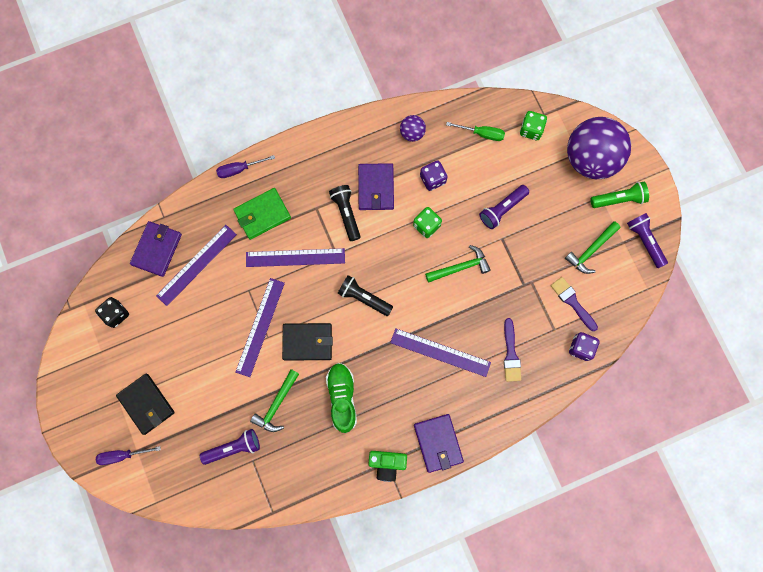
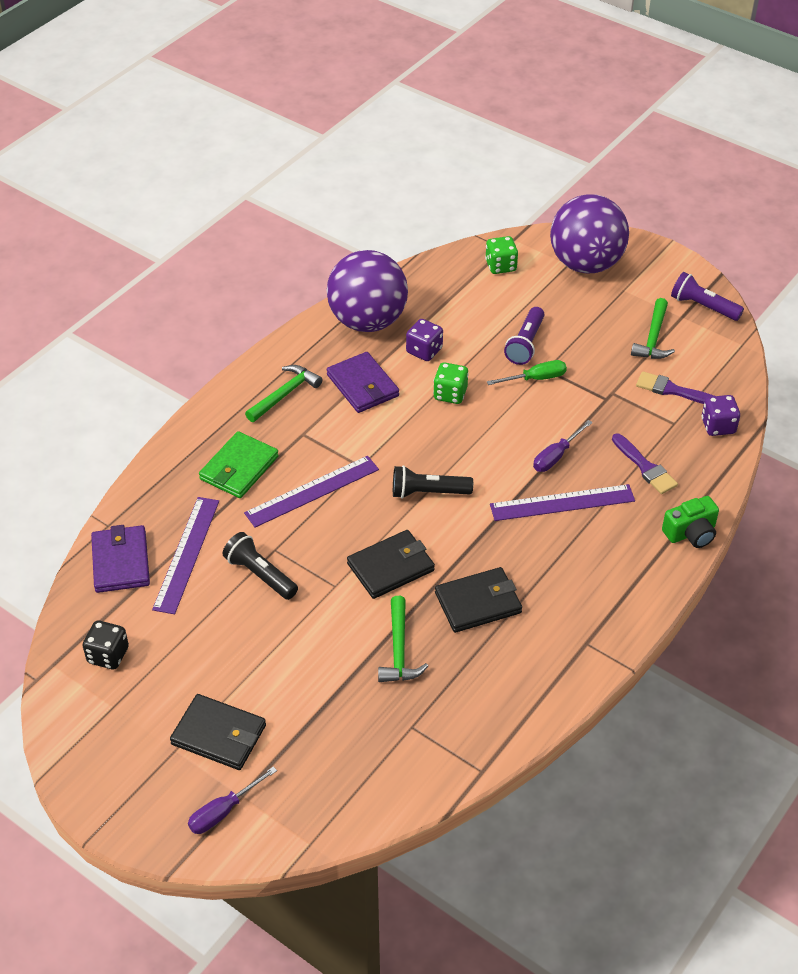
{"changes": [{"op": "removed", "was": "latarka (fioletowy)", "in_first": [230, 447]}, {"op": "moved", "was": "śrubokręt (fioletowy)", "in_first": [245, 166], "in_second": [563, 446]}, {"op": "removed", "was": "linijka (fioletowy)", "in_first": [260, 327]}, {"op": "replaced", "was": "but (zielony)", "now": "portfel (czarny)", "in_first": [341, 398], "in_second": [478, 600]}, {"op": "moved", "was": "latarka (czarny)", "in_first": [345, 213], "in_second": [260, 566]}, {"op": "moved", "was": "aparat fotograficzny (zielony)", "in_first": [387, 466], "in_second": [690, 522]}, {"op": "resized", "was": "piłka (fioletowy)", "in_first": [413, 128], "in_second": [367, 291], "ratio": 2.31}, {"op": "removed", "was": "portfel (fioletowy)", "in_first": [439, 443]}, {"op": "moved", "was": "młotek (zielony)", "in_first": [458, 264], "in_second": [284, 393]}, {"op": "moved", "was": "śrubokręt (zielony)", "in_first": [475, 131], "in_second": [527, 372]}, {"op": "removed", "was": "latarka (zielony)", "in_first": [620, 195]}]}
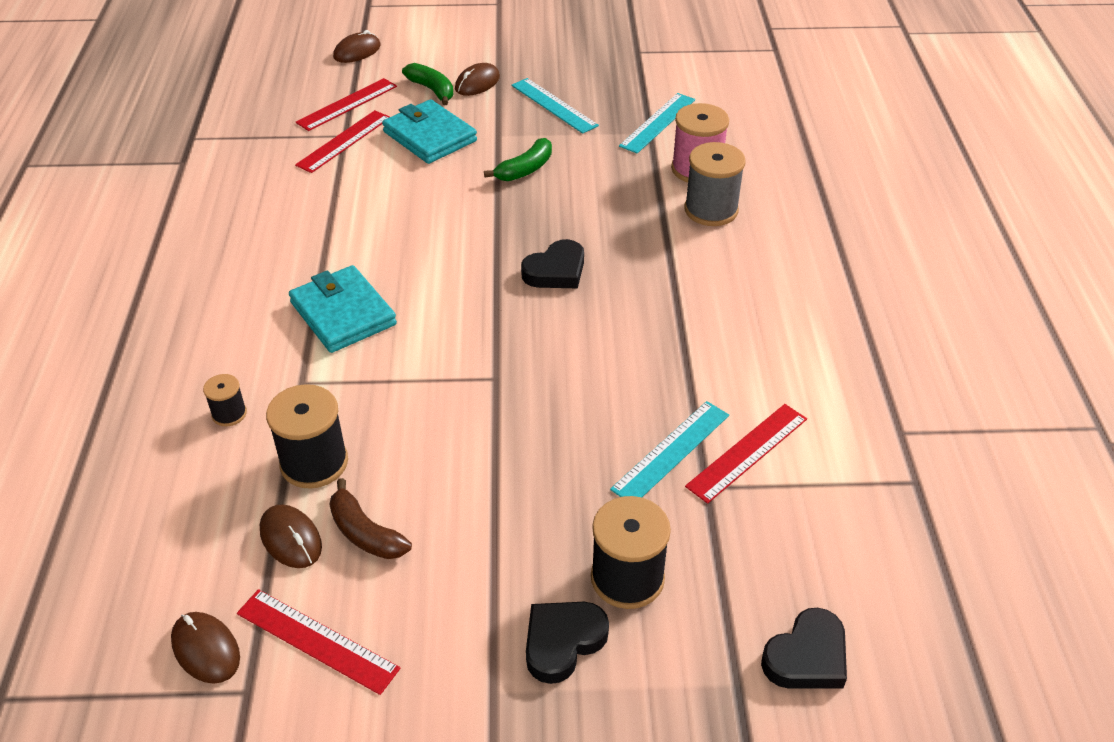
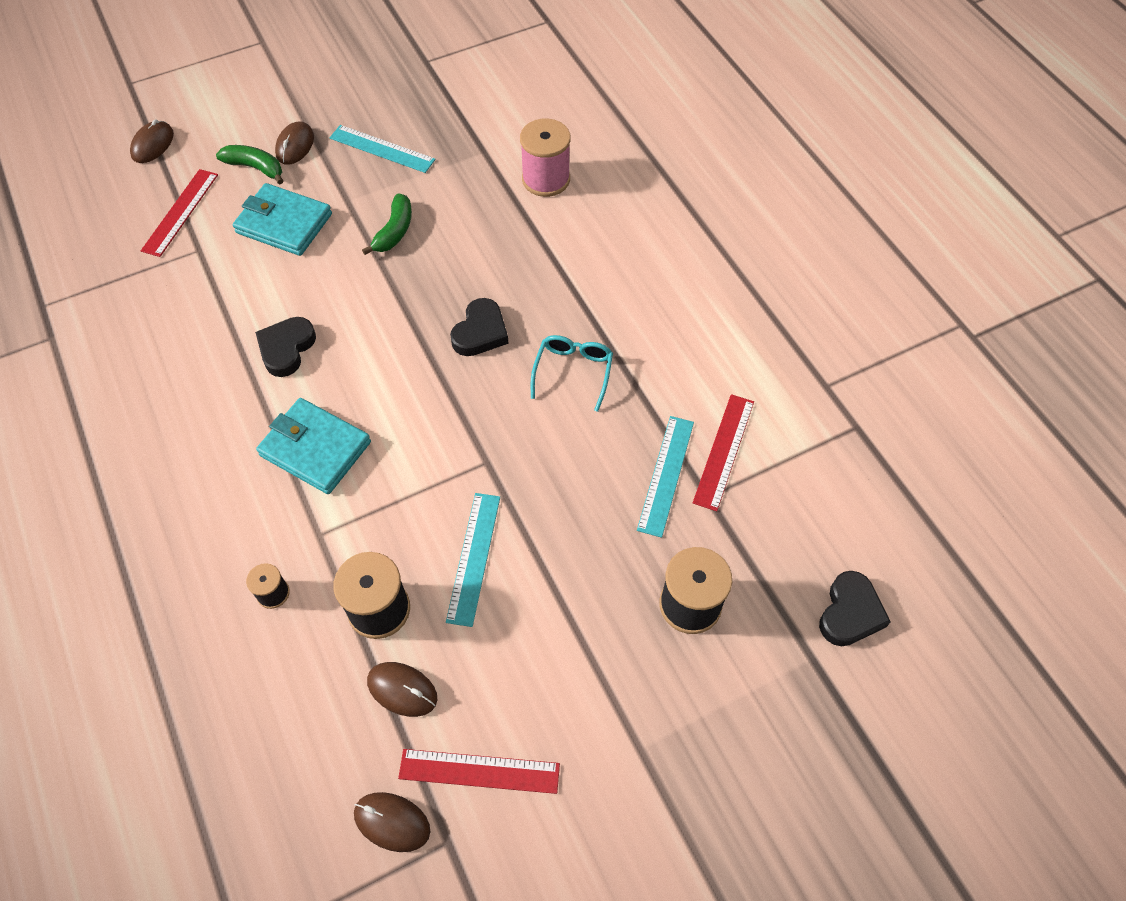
{"changes": [{"op": "removed", "was": "linijka (czerwony)", "in_first": [342, 141]}, {"op": "removed", "was": "banan (brązowy)", "in_first": [370, 518]}, {"op": "moved", "was": "serce (czarny)", "in_first": [567, 643], "in_second": [285, 347]}, {"op": "moved", "was": "linijka (turkusowy)", "in_first": [657, 123], "in_second": [473, 560]}, {"op": "removed", "was": "szpulka (szary)", "in_first": [715, 184]}, {"op": "added", "now": "okulary (turkusowy)", "in_second": [572, 373]}]}
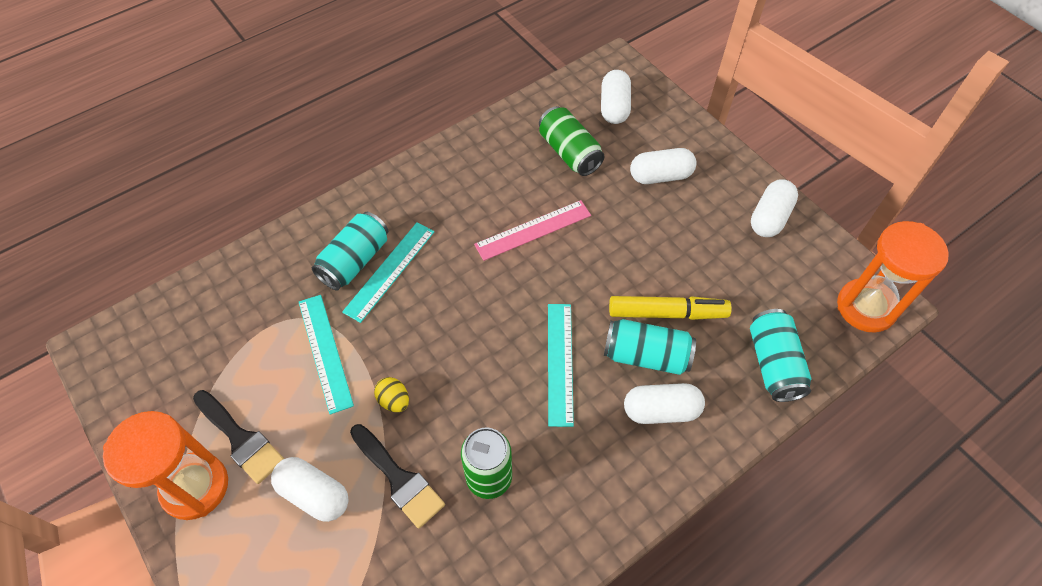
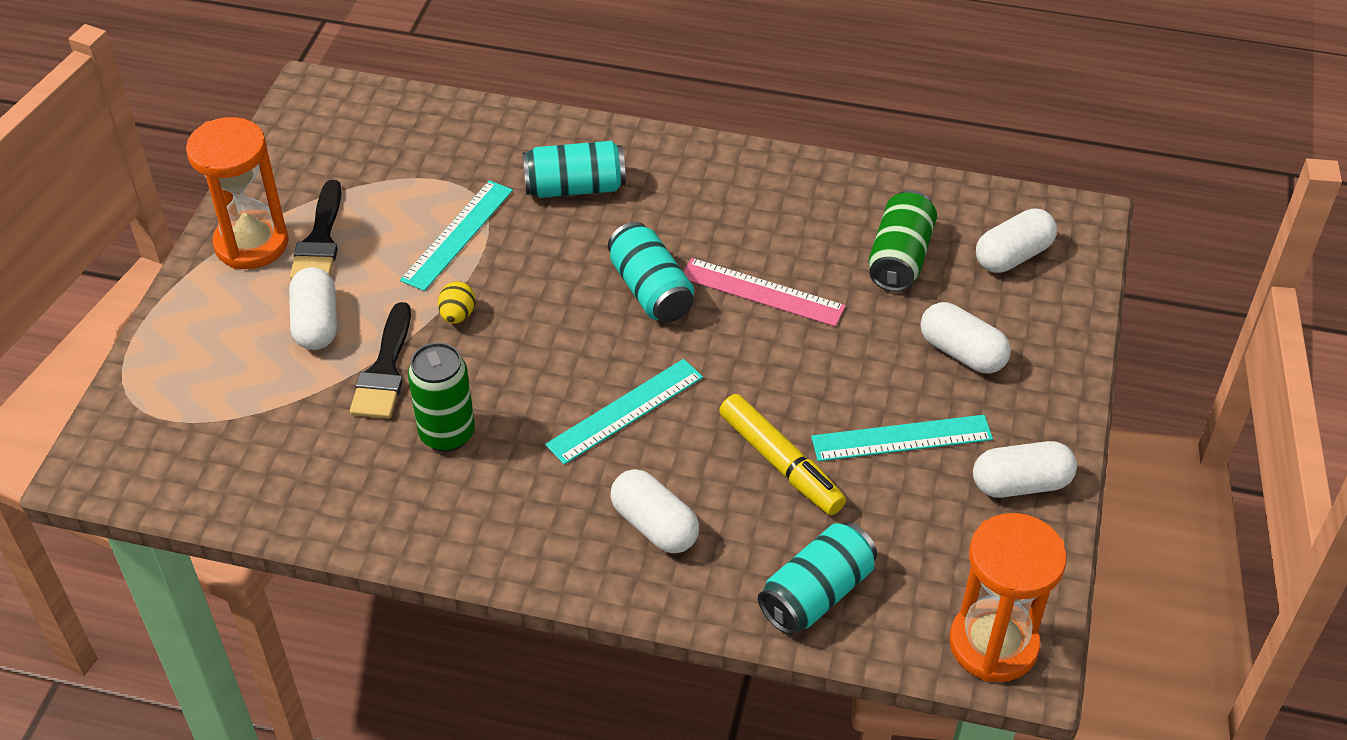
{"changes": [{"op": "moved", "was": "linijka (turkusowy)", "in_first": [388, 273], "in_second": [902, 438]}, {"op": "moved", "was": "puszka (turkusowy)", "in_first": [650, 347], "in_second": [651, 272]}]}
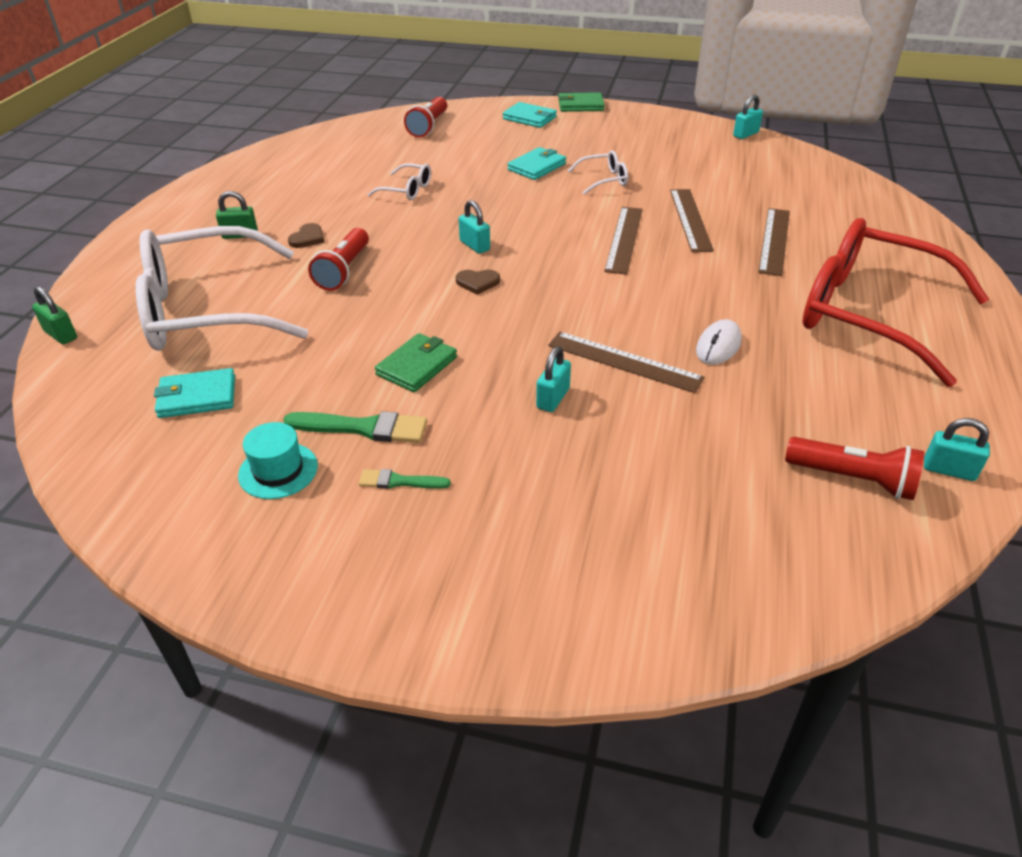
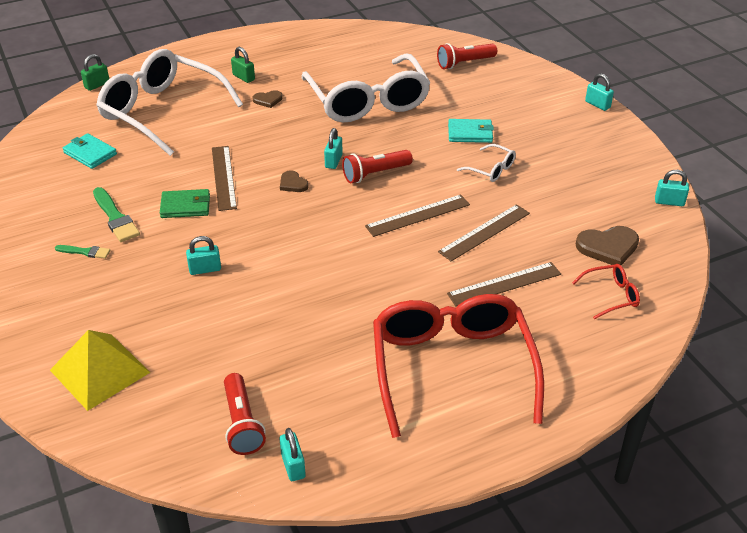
{"changes": [{"op": "turned", "was": "kłódka (zielony)", "in_first": [54, 315], "in_second": [95, 72], "clockwise": 45}, {"op": "removed", "was": "kapelusz (turkusowy)", "in_first": [278, 460]}, {"op": "moved", "was": "latarka (czerwony)", "in_first": [338, 259], "in_second": [377, 166]}, {"op": "turned", "was": "pędzel (zielony)", "in_first": [405, 479], "in_second": [82, 252], "clockwise": 135}, {"op": "resized", "was": "okulary (biały)", "in_first": [399, 181], "in_second": [366, 87], "ratio": 2.47}, {"op": "removed", "was": "portfel (turkusowy)", "in_first": [530, 115]}, {"op": "moved", "was": "linijka (brązowy)", "in_first": [626, 362], "in_second": [224, 178]}, {"op": "replaced", "was": "portfel (zielony)", "now": "kłódka (turkusowy)", "in_first": [581, 102], "in_second": [599, 92]}, {"op": "removed", "was": "myszka (biały)", "in_first": [719, 342]}, {"op": "added", "now": "piramida (żółty)", "in_second": [100, 370]}, {"op": "added", "now": "okulary (czerwony)", "in_second": [606, 291]}, {"op": "added", "now": "serce (brązowy)", "in_second": [607, 245]}]}
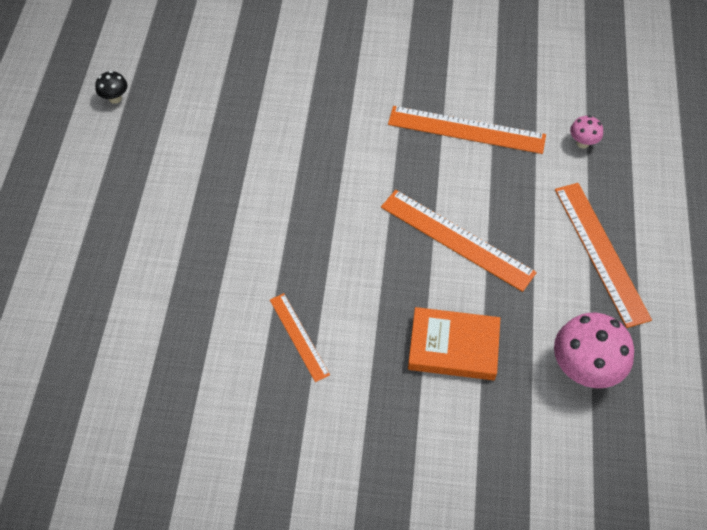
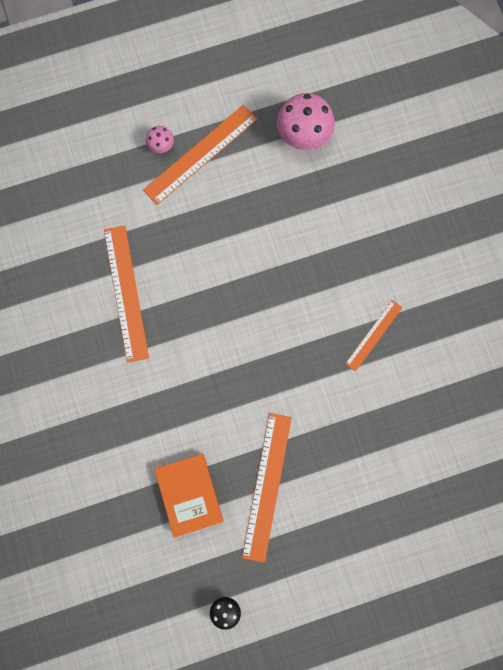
{"changes": [{"op": "moved", "was": "linijka (pomarańczowy)", "in_first": [459, 241], "in_second": [267, 488]}, {"op": "moved", "was": "książka (pomarańczowy)", "in_first": [454, 343], "in_second": [188, 496]}, {"op": "moved", "was": "grzyb (różowy)", "in_first": [586, 131], "in_second": [160, 139]}]}
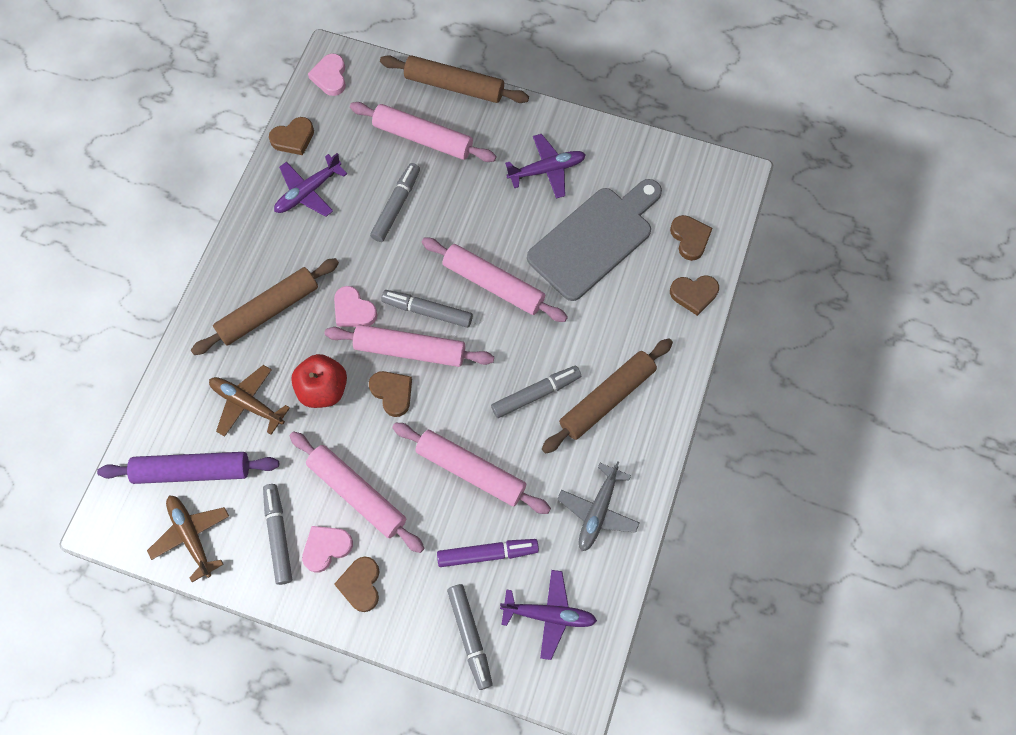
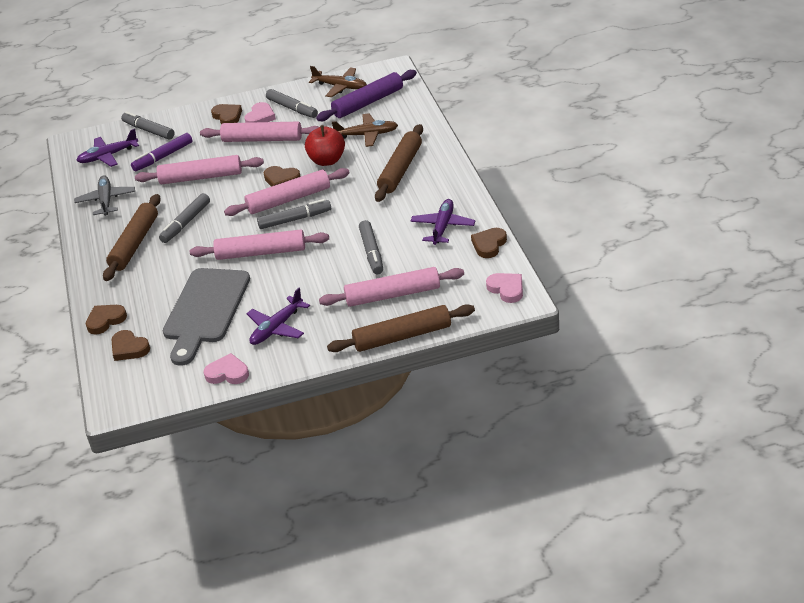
{"changes": [{"op": "moved", "was": "serce (różowy)", "in_first": [355, 306], "in_second": [226, 368]}]}
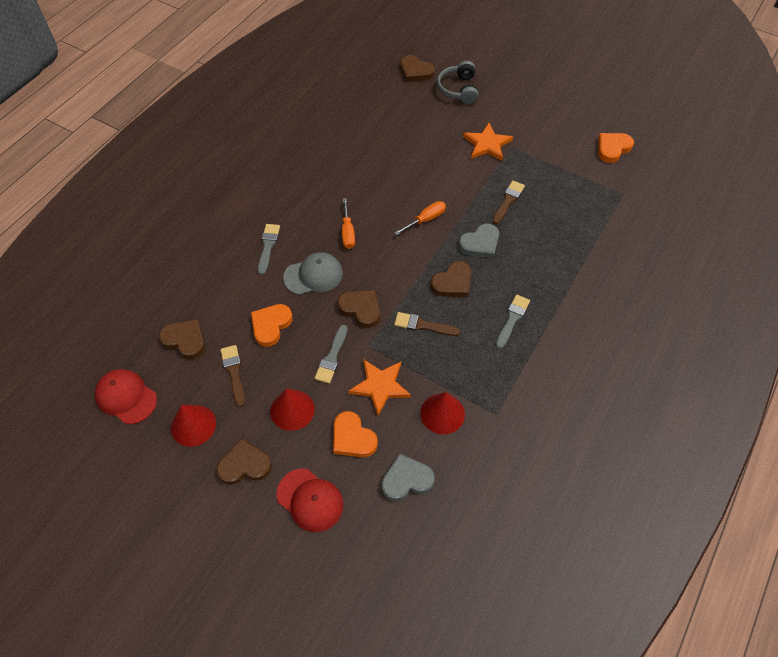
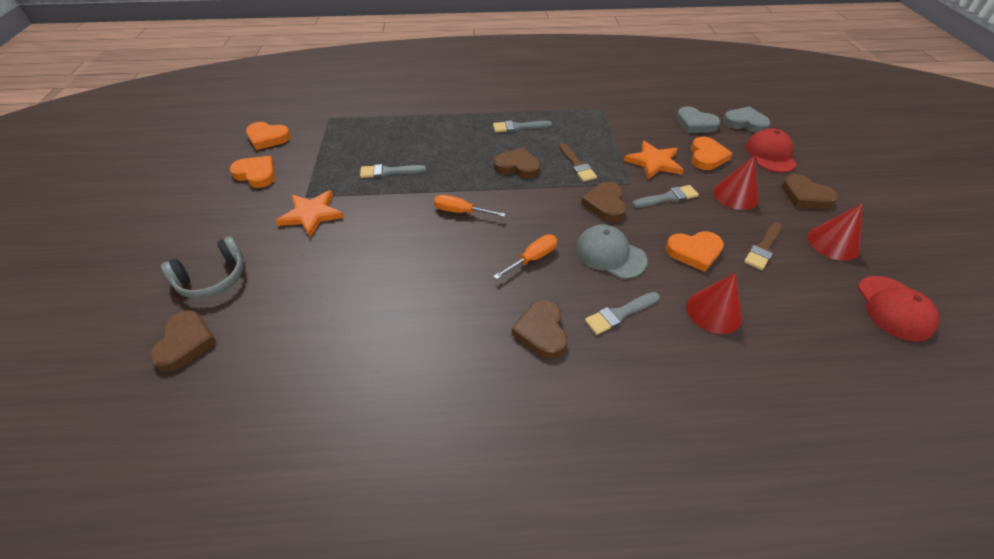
{"changes": [{"op": "moved", "was": "serce (brązowy)", "in_first": [182, 339], "in_second": [539, 329]}, {"op": "moved", "was": "stożek (czerwony)", "in_first": [442, 413], "in_second": [714, 303]}, {"op": "moved", "was": "serce (szary)", "in_first": [478, 240], "in_second": [747, 119]}, {"op": "recoloured", "was": "pędzel (brązowy)", "now": "pędzel (szary)", "in_first": [508, 202], "in_second": [393, 171]}, {"op": "added", "now": "serce (pomarańczowy)", "in_second": [252, 172]}]}
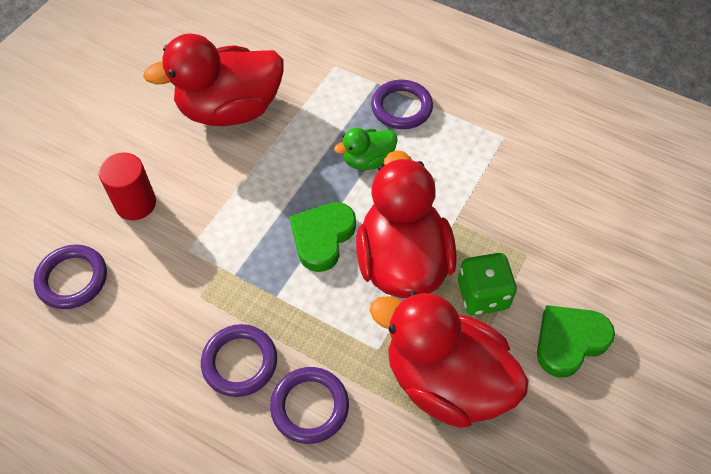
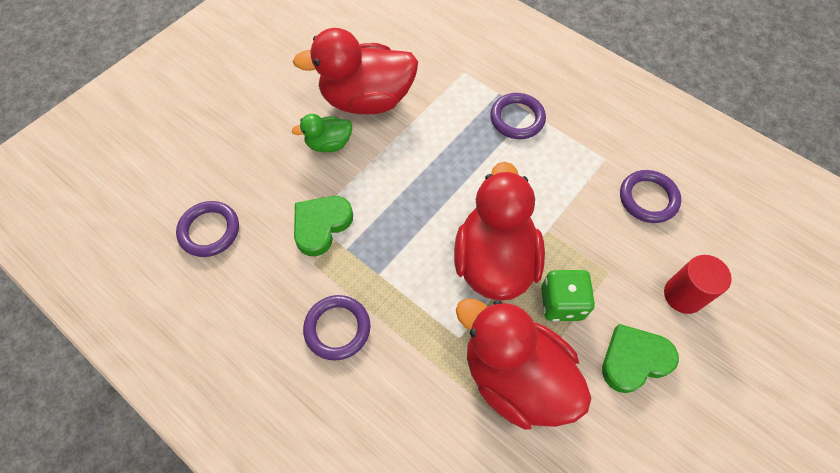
{"changes": [{"op": "moved", "was": "walec (czerwony)", "in_first": [127, 186], "in_second": [698, 284]}, {"op": "moved", "was": "pierścień (fioletowy)", "in_first": [309, 405], "in_second": [650, 196]}, {"op": "moved", "was": "serce (zielony)", "in_first": [323, 237], "in_second": [323, 226]}, {"op": "moved", "was": "kaczka (zielony)", "in_first": [365, 149], "in_second": [322, 133]}]}
